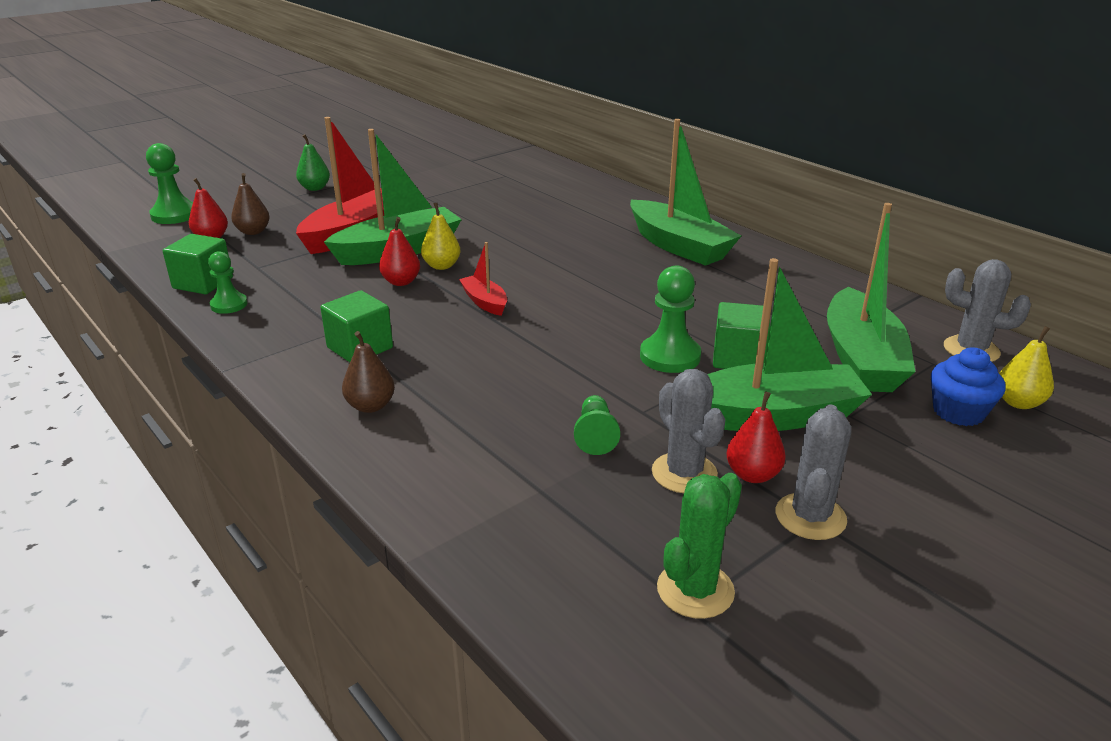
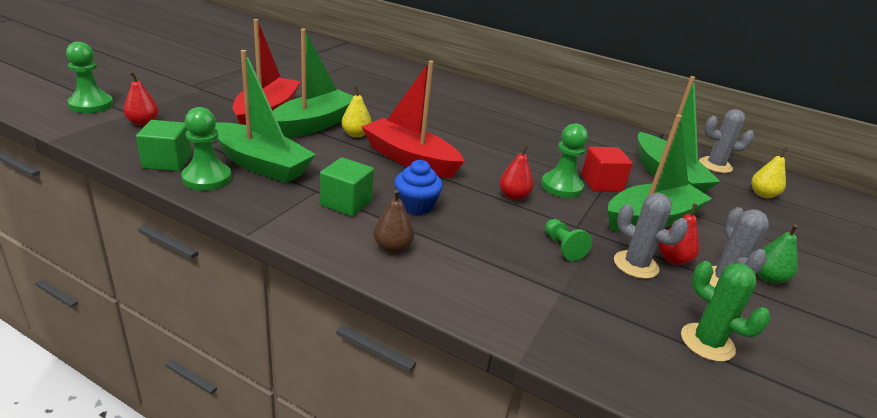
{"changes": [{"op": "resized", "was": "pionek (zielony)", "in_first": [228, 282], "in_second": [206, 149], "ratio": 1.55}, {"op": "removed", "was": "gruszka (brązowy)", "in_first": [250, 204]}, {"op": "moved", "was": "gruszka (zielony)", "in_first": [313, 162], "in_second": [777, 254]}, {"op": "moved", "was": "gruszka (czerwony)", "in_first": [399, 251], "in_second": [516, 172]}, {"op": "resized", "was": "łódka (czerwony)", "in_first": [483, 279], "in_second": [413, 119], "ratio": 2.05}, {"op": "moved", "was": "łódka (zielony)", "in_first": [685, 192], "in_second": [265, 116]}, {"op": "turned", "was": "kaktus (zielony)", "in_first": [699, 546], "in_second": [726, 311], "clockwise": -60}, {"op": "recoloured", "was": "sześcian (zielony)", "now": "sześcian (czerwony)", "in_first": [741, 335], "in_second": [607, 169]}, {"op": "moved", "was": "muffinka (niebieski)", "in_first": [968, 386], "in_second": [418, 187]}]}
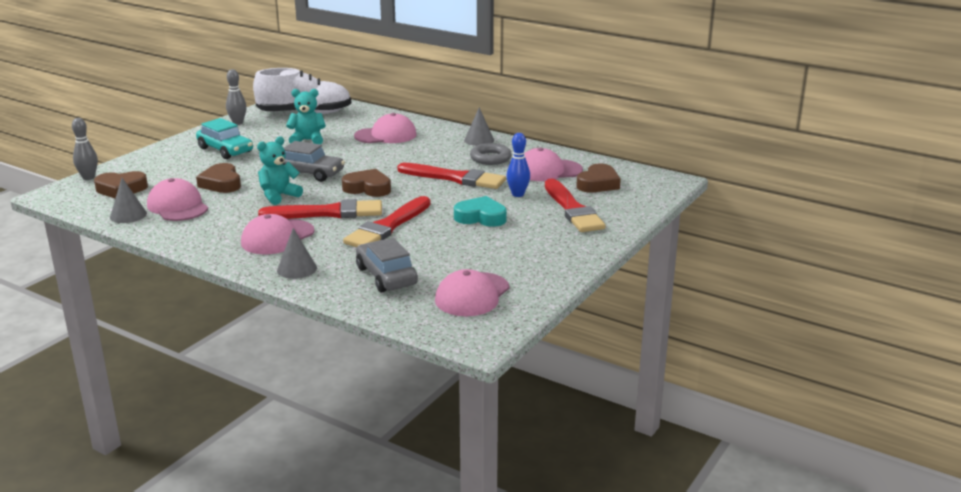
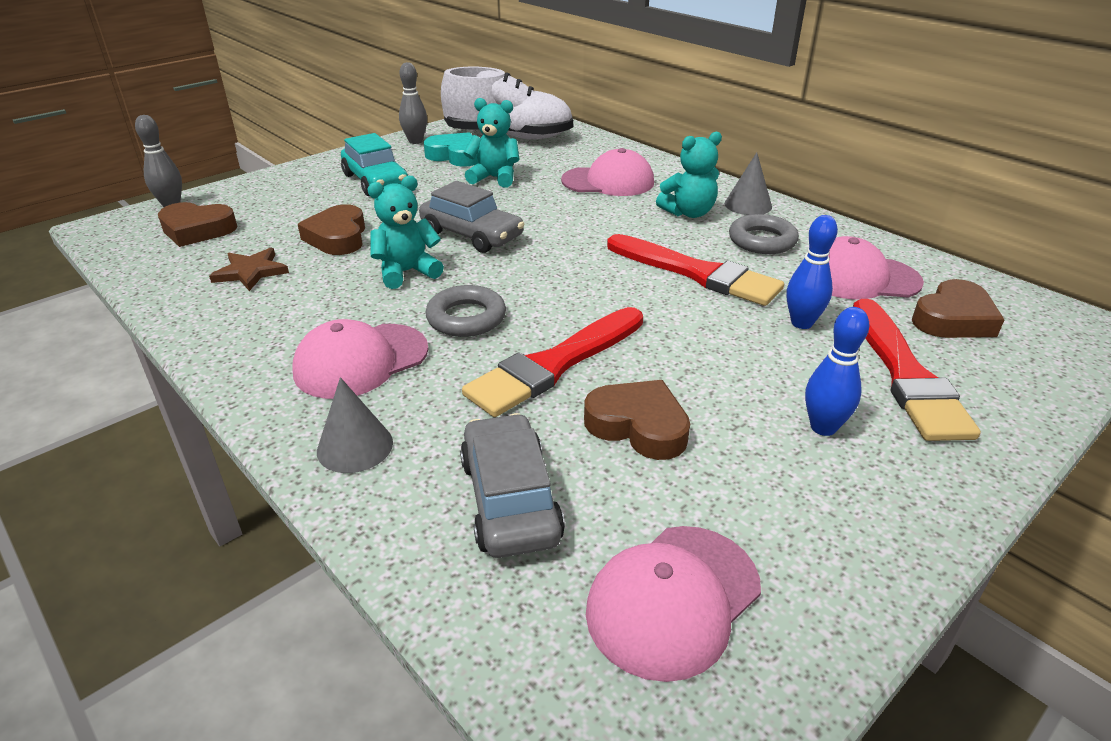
{"changes": [{"op": "removed", "was": "stożek (szary)", "in_first": [128, 200]}, {"op": "replaced", "was": "czapka (różowy)", "now": "gwiazda (brązowy)", "in_first": [177, 199], "in_second": [249, 269]}, {"op": "replaced", "was": "pędzel (czerwony)", "now": "pierścień (szary)", "in_first": [320, 209], "in_second": [466, 311]}, {"op": "moved", "was": "serce (brązowy)", "in_first": [366, 183], "in_second": [637, 420]}, {"op": "moved", "was": "serce (turkusowy)", "in_first": [480, 211], "in_second": [451, 149]}, {"op": "added", "now": "miś (turkusowy)", "in_second": [689, 175]}, {"op": "added", "now": "kręgiel (niebieski)", "in_second": [837, 371]}]}
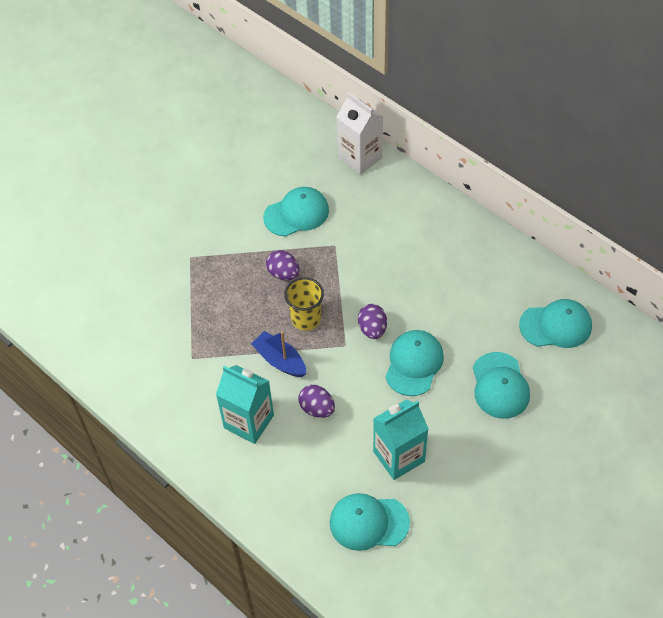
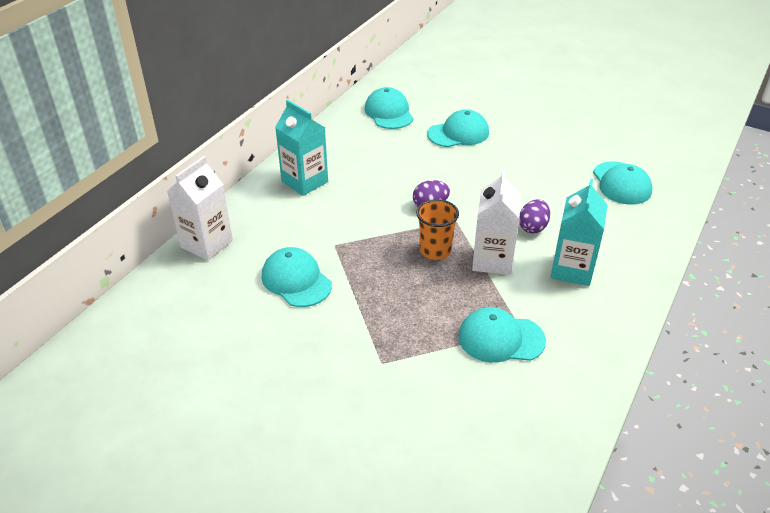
{"changes": [{"op": "replaced", "was": "łódka (niebieski)", "now": "karton mleka (biały)", "in_first": [278, 354], "in_second": [496, 222]}, {"op": "removed", "was": "jajko (fioletowy)", "in_first": [283, 265]}, {"op": "recoloured", "was": "szklanka (żółty)", "now": "szklanka (pomarańczowy)", "in_first": [304, 304], "in_second": [437, 229]}, {"op": "moved", "was": "karton mleka (turkusowy)", "in_first": [400, 439], "in_second": [301, 148]}, {"op": "moved", "was": "czapka (turkusowy)", "in_first": [414, 363], "in_second": [502, 335]}]}
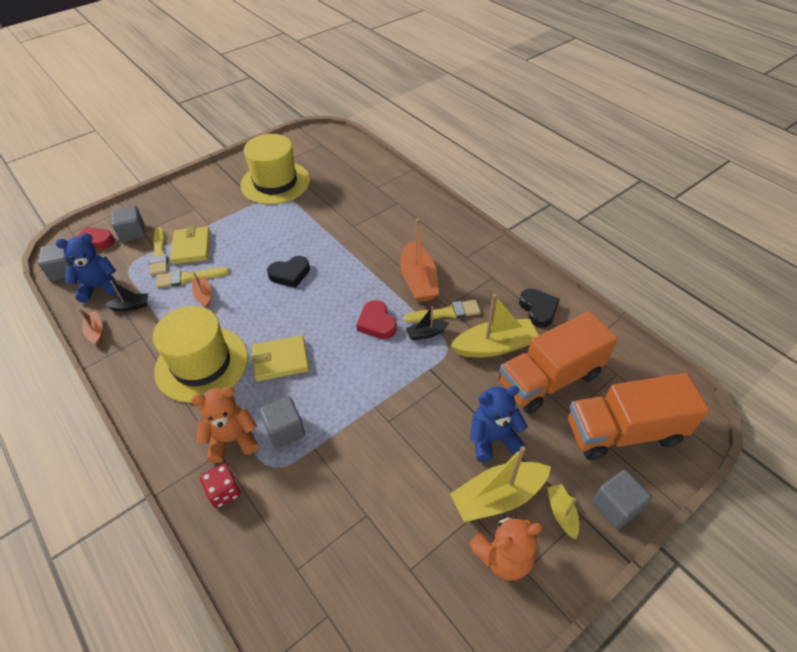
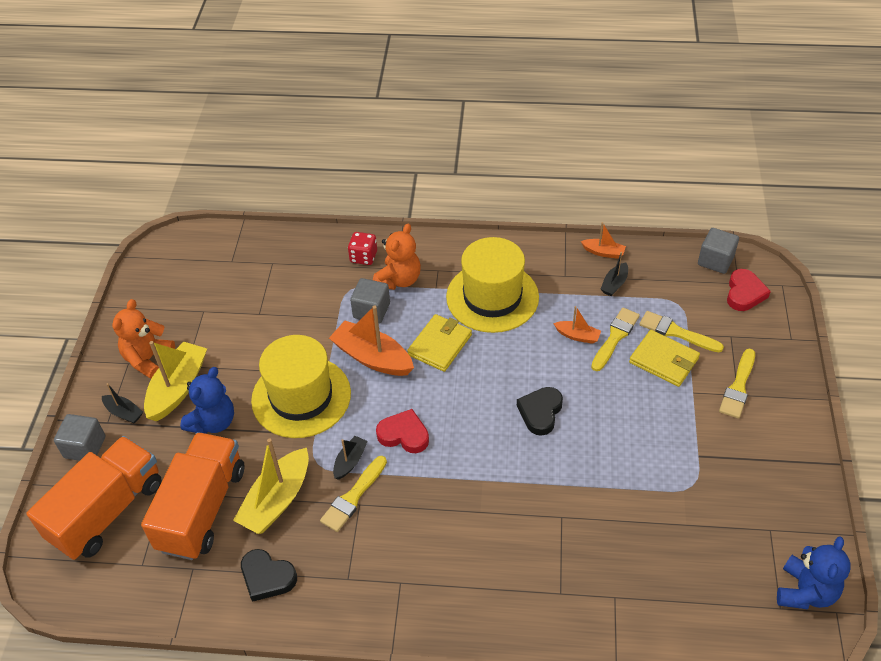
{"changes": [{"op": "moved", "was": "miś (niebieski)", "in_first": [87, 268], "in_second": [814, 572]}, {"op": "removed", "was": "sześcian (szary)", "in_first": [128, 224]}, {"op": "moved", "was": "kapelusz (żółty)", "in_first": [275, 169], "in_second": [301, 386]}, {"op": "moved", "was": "łódka (pomarańczowy)", "in_first": [419, 260], "in_second": [371, 340]}, {"op": "recoloured", "was": "łódka (żółty)", "now": "łódka (czarny)", "in_first": [563, 511], "in_second": [122, 403]}, {"op": "added", "now": "pędzel (żółty)", "in_second": [737, 383]}]}
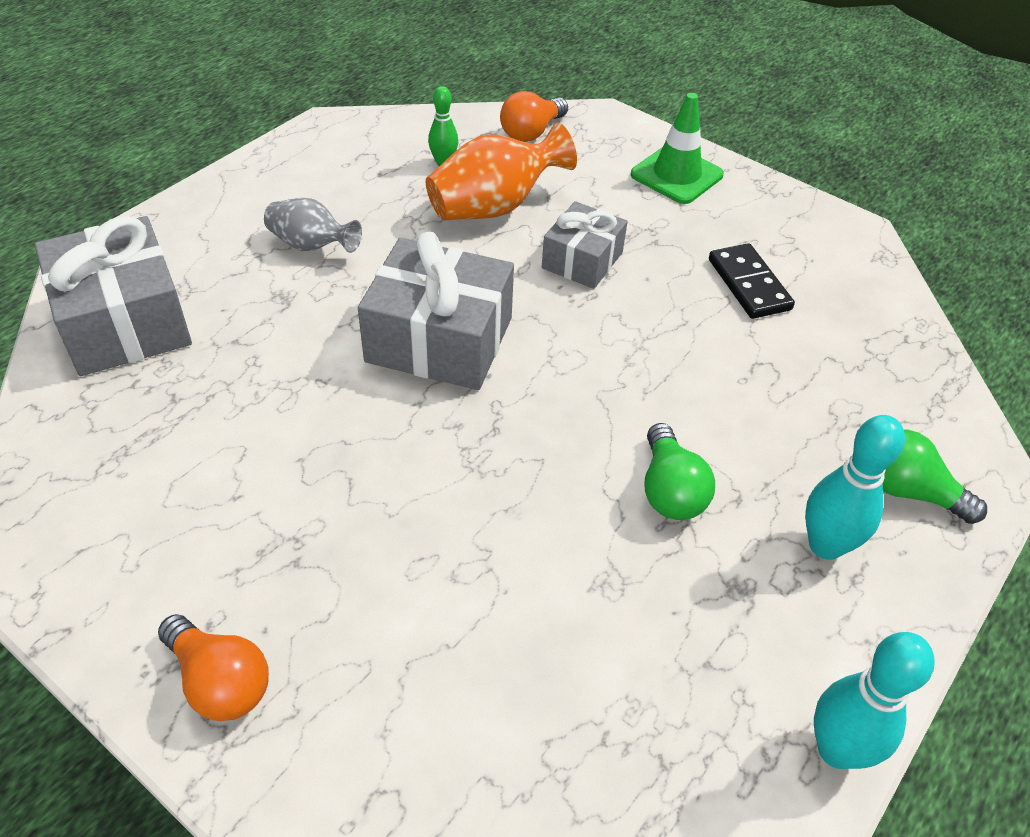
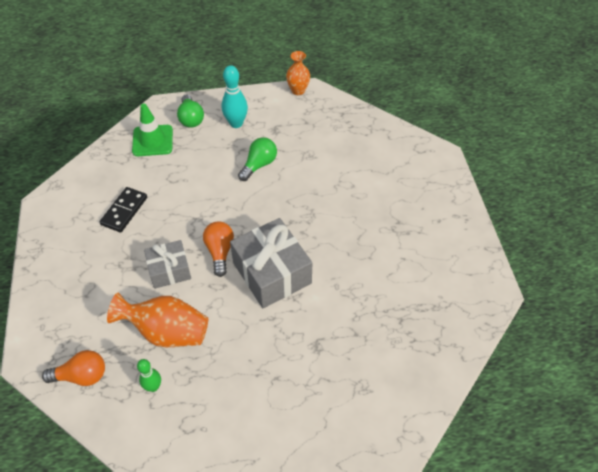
{"changes": [{"op": "removed", "was": "prezent (szary)", "in_first": [113, 296]}, {"op": "moved", "was": "żarówka (pomarańczowy)", "in_first": [213, 667], "in_second": [218, 249]}, {"op": "removed", "was": "wazon (szary)", "in_first": [313, 225]}, {"op": "moved", "was": "pachołek (zielony)", "in_first": [677, 148], "in_second": [152, 130]}, {"op": "replaced", "was": "kręgiel (turkusowy)", "now": "wazon (pomarańczowy)", "in_first": [874, 700], "in_second": [298, 73]}]}
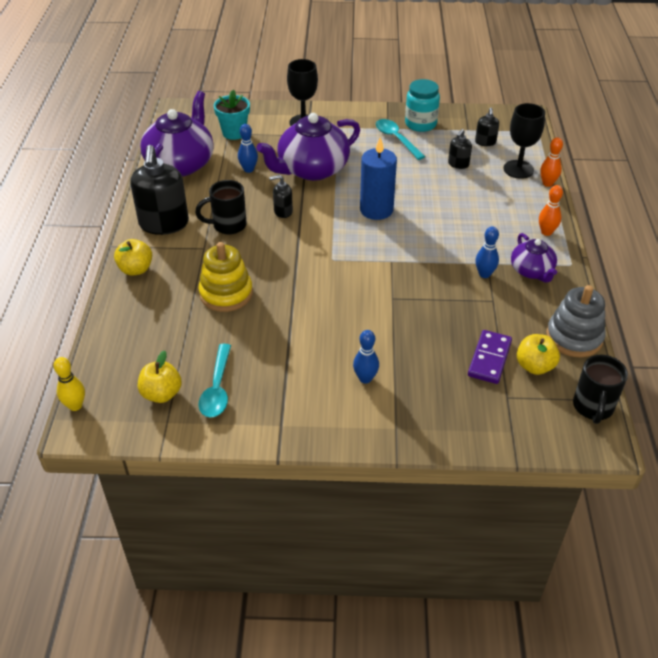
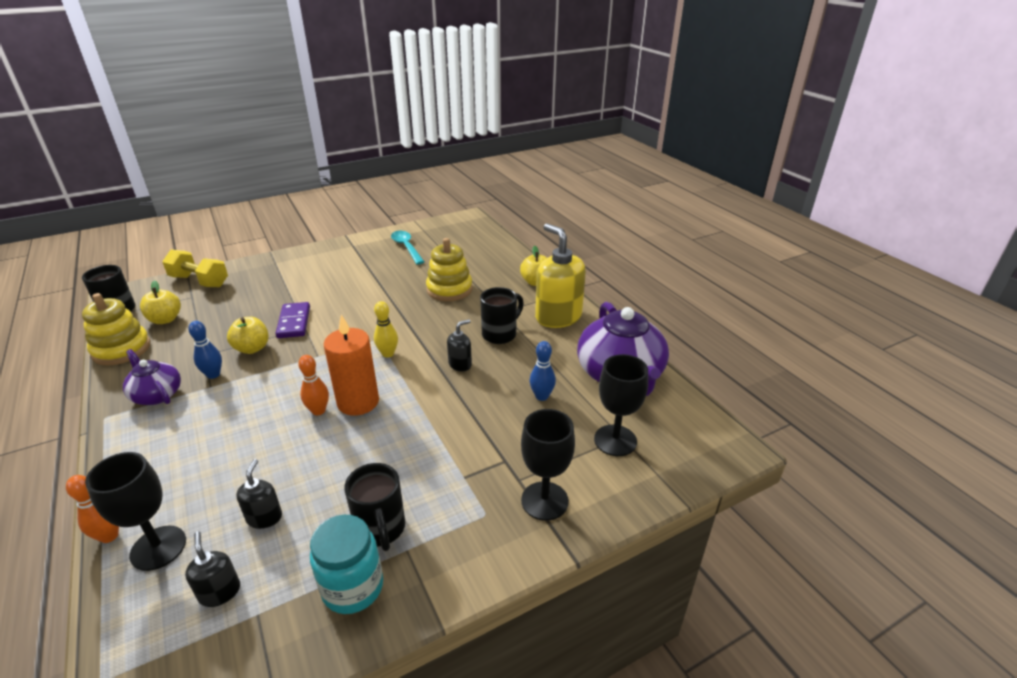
{"changes": [{"op": "moved", "was": "kręgiel (żółty)", "in_first": [69, 384], "in_second": [386, 329]}, {"op": "recoloured", "was": "dozownik mydła (czarny)", "now": "dozownik mydła (żółty)", "in_first": [159, 190], "in_second": [560, 275]}, {"op": "moved", "was": "jabłko (żółty)", "in_first": [160, 376], "in_second": [248, 335]}, {"op": "replaced", "was": "doniczka (turkusowy)", "now": "kielich (czarny)", "in_first": [232, 115], "in_second": [621, 405]}, {"op": "removed", "was": "imbryk (fioletowy)", "in_first": [308, 147]}, {"op": "removed", "was": "kręgiel (niebieski)", "in_first": [366, 356]}, {"op": "recoloured", "was": "świeca (niebieski)", "now": "świeca (pomarańczowy)", "in_first": [378, 178], "in_second": [351, 365]}, {"op": "replaced", "was": "łyżka (turkusowy)", "now": "kubek (czarny)", "in_first": [400, 139], "in_second": [374, 507]}, {"op": "moved", "was": "kostka domina (fioletowy)", "in_first": [490, 357], "in_second": [293, 320]}, {"op": "moved", "was": "kręgiel (pomarańczowy)", "in_first": [551, 210], "in_second": [313, 385]}, {"op": "recoloured", "was": "zabawka nakładanka (szary)", "now": "zabawka nakładanka (żółty)", "in_first": [576, 321], "in_second": [116, 329]}, {"op": "added", "now": "hantel (żółty)", "in_second": [195, 268]}]}
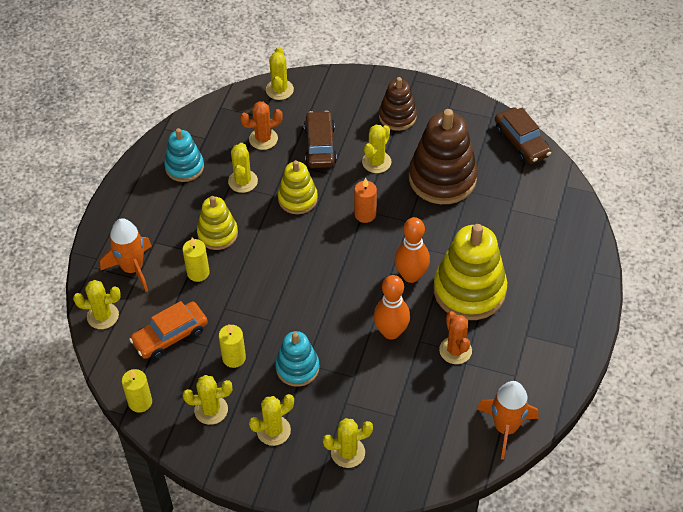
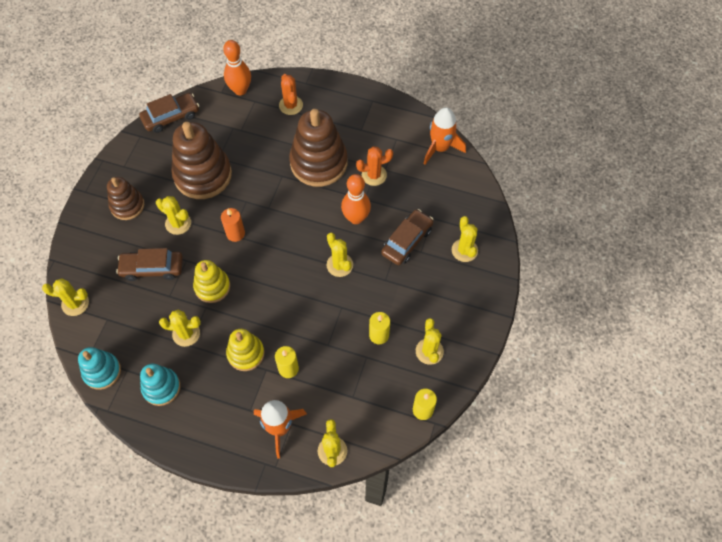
{"changes": [{"op": "removed", "was": "samochód (pomarańczowy)", "in_first": [168, 330]}, {"op": "moved", "was": "kaktus (pomarańczowy)", "in_first": [261, 125], "in_second": [291, 94]}, {"op": "moved", "was": "kaktus (żółty)", "in_first": [271, 420], "in_second": [340, 255]}, {"op": "moved", "was": "zabawka nakładanka (turkusowy)", "in_first": [297, 359], "in_second": [99, 368]}, {"op": "moved", "was": "kręgiel (pomarańczowy)", "in_first": [412, 250], "in_second": [237, 67]}, {"op": "recoloured", "was": "zabawka nakładanka (żółty)", "now": "zabawka nakładanka (brązowy)", "in_first": [470, 272], "in_second": [318, 148]}, {"op": "added", "now": "samochód (brązowy)", "in_second": [407, 237]}]}
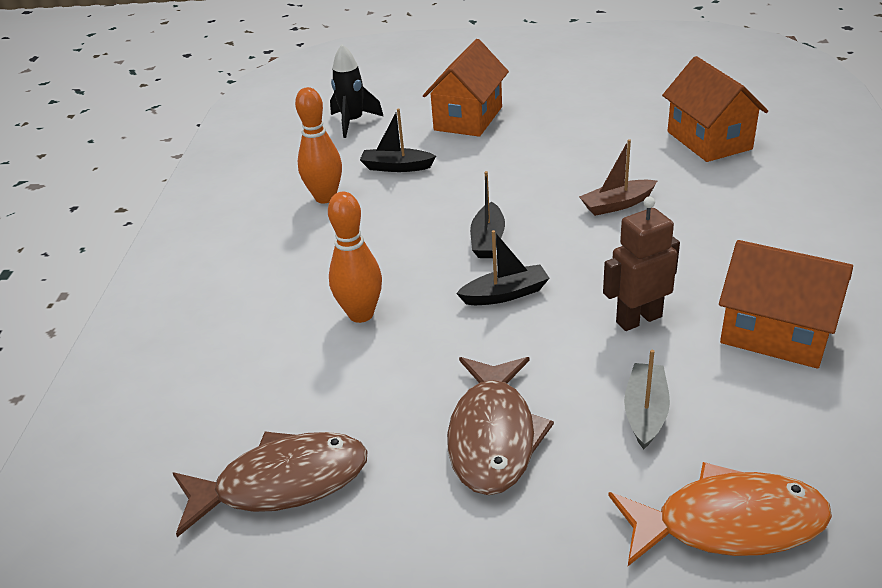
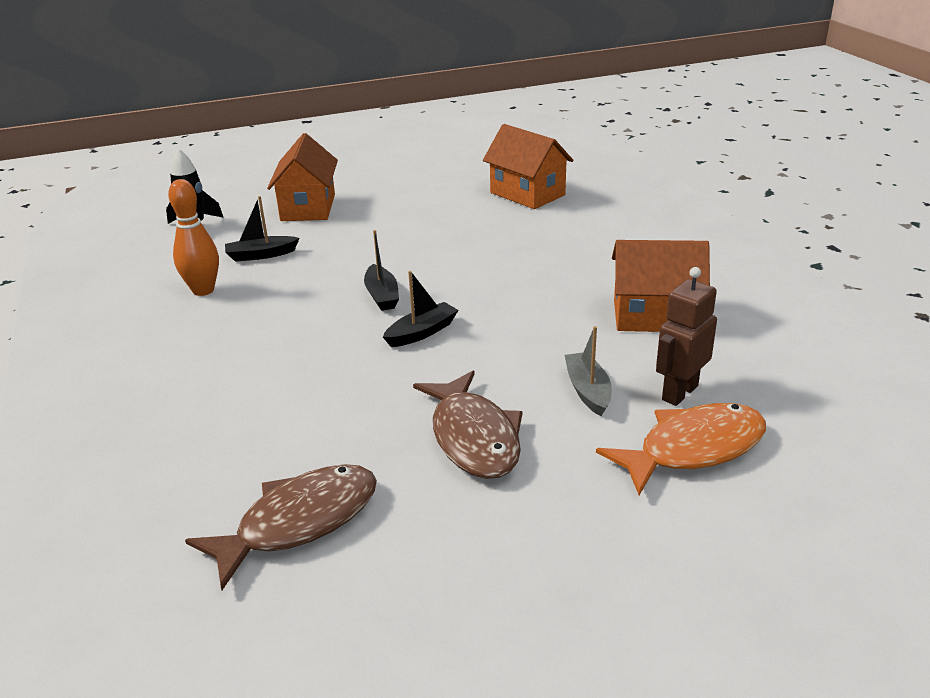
{"changes": [{"op": "removed", "was": "kręgiel (pomarańczowy)", "in_first": [355, 257]}, {"op": "removed", "was": "łódka (brązowy)", "in_first": [618, 177]}, {"op": "moved", "was": "robot (brązowy)", "in_first": [641, 264], "in_second": [686, 336]}]}
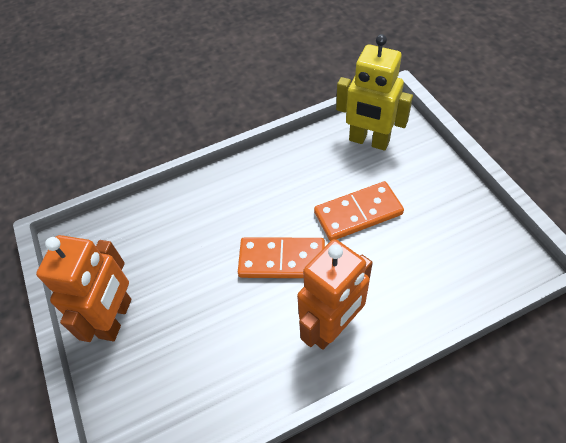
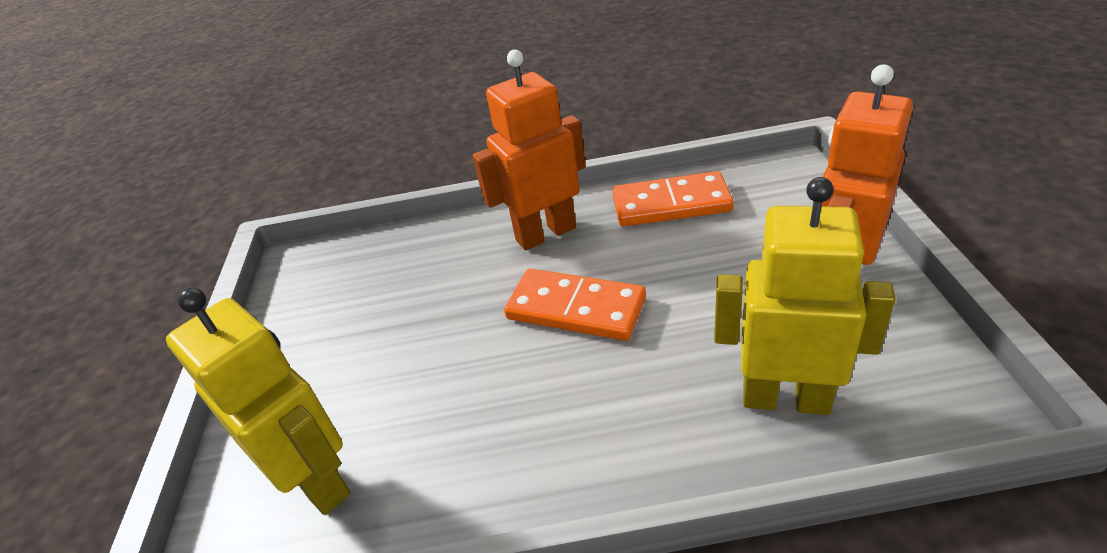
{"changes": [{"op": "moved", "was": "kostka domina (pomarańczowy)", "in_first": [359, 211], "in_second": [673, 199]}, {"op": "added", "now": "robot (żółty)", "in_second": [805, 296]}]}
